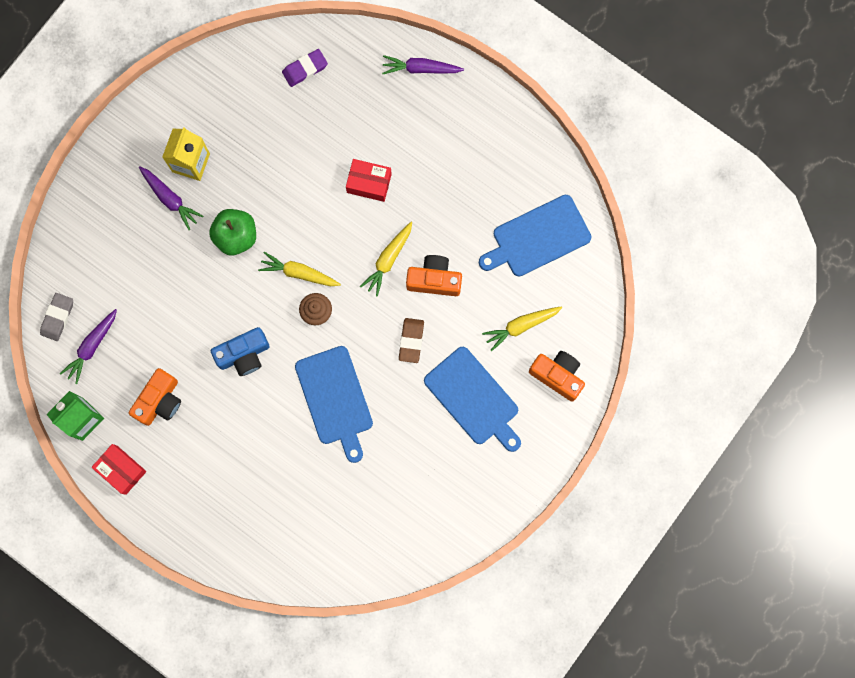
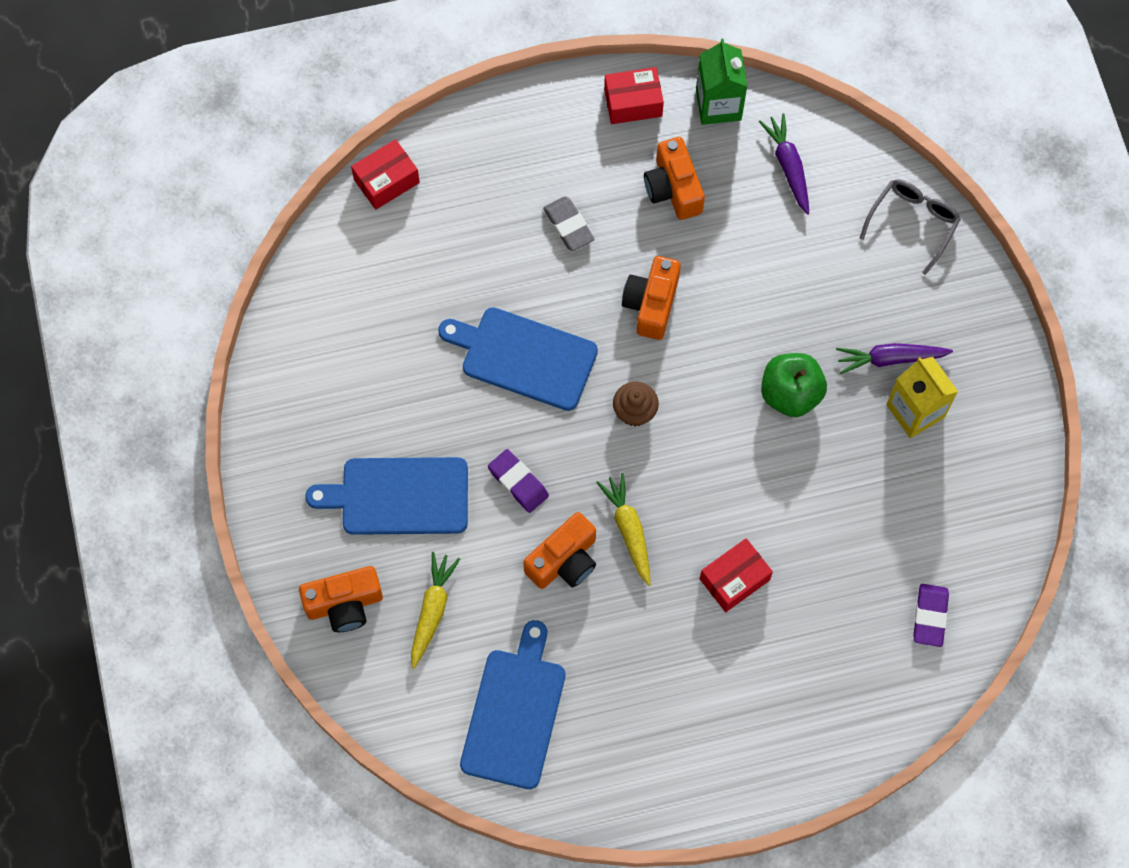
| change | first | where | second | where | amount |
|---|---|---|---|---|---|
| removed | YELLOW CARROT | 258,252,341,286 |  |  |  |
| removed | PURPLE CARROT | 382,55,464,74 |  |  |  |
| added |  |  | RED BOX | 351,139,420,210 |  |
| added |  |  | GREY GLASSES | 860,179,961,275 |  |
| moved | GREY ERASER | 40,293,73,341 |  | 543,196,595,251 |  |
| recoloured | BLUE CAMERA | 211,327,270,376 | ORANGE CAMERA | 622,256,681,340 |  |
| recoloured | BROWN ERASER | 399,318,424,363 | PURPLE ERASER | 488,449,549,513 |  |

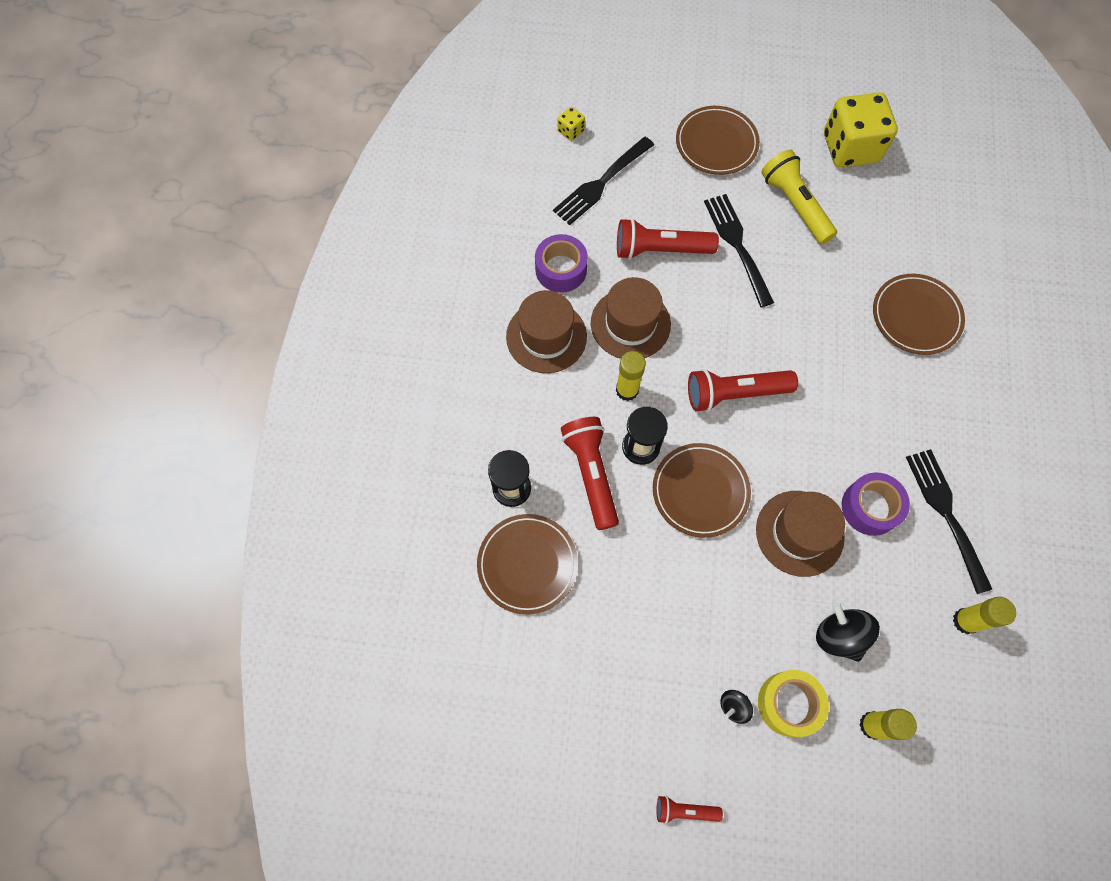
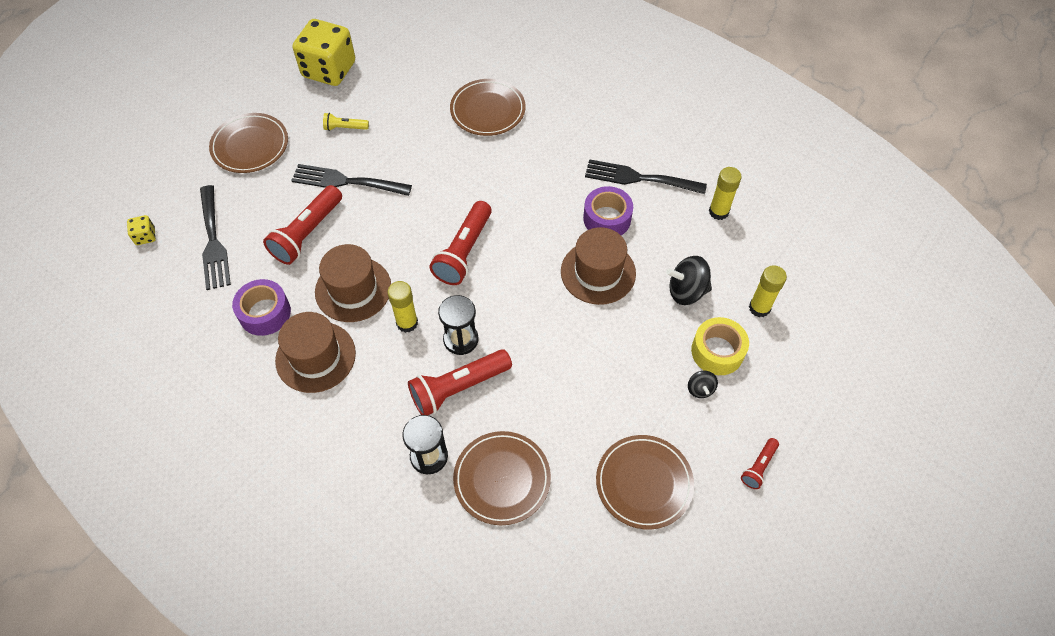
| change | first | where | second | where | amount |
|---|---|---|---|---|---|
| moved | BROWN PLATE | 653,443,751,538 |  | 596,435,694,529 |  |
| turned | RED FLASHLIGHT | 561,417,619,530 |  | 408,349,512,415 | 45 degrees counterclockwise |
| resized | YELLOW FLASHLIGHT | 761,150,837,244 |  | 323,113,369,131 | x0.51 |

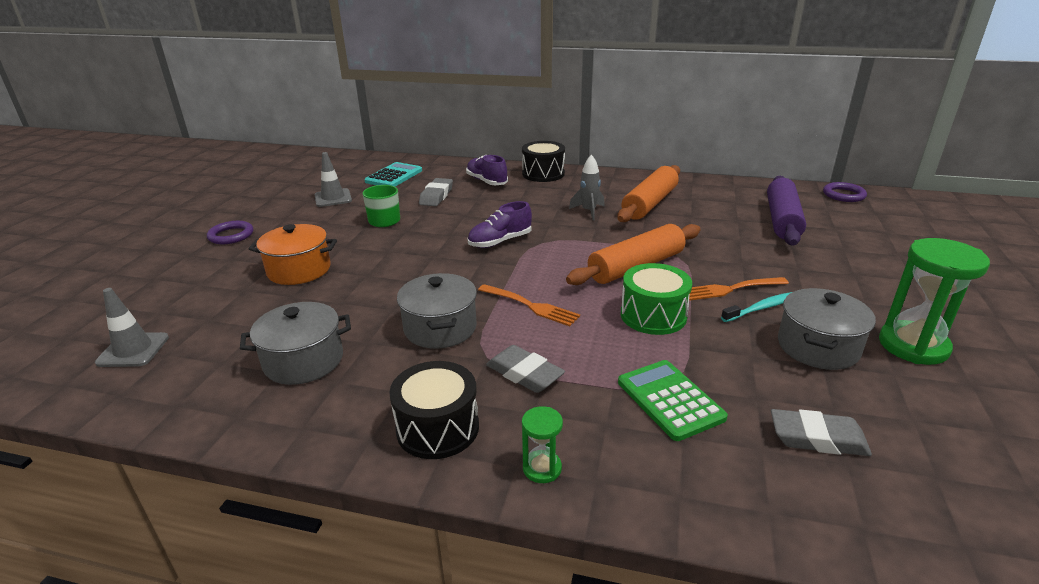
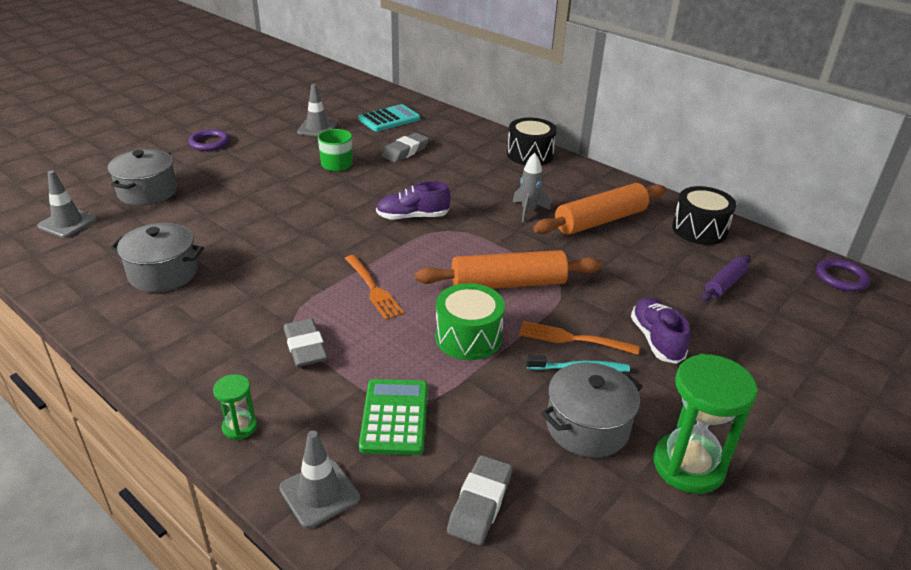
| change | first | where | second | where | amount |
|---|---|---|---|---|---|
| removed | ORANGE POT | 249,224,337,285 |  |  |  |
| added |  |  | GREY TRAFFIC CONE | 279,431,360,528 |  |
| moved | BLACK DRUM | 389,361,479,459 |  | 672,186,736,245 |  |
| moved | GREY POT | 397,273,477,349 |  | 108,149,177,206 |  |
| moved | PURPLE SHOE | 466,155,508,185 |  | 631,297,690,364 |  |
| turned | GREY ERASER | 771,409,872,456 |  | 447,455,512,545 | 75 degrees clockwise |
| resized | PURPLE ROLLING PIN | 767,176,806,246 |  | 702,255,751,301 | x0.54 |

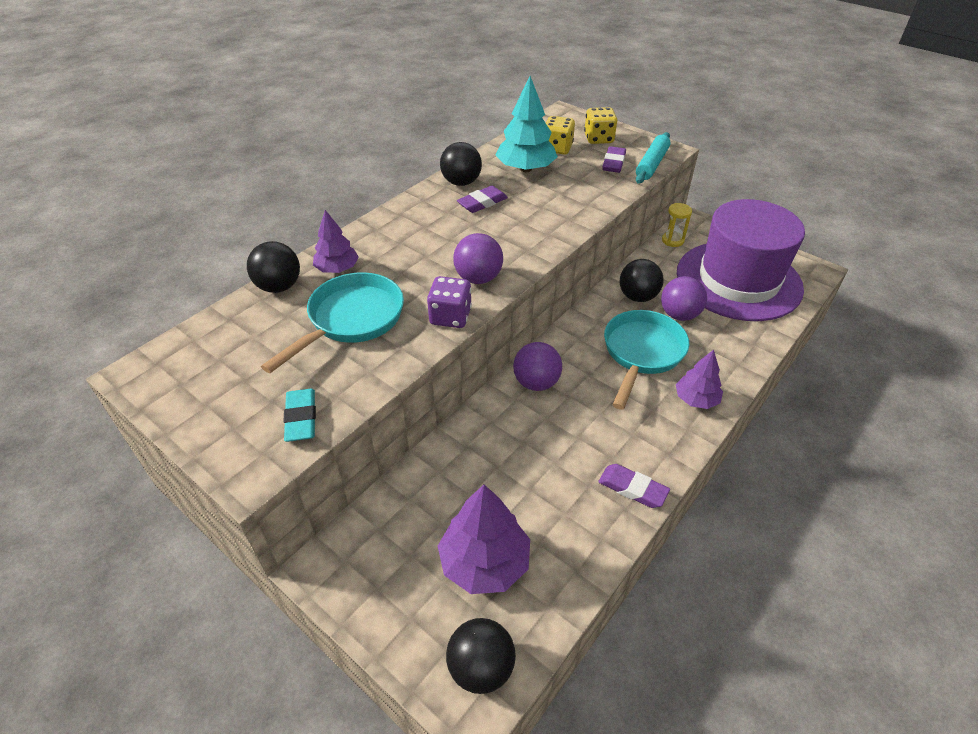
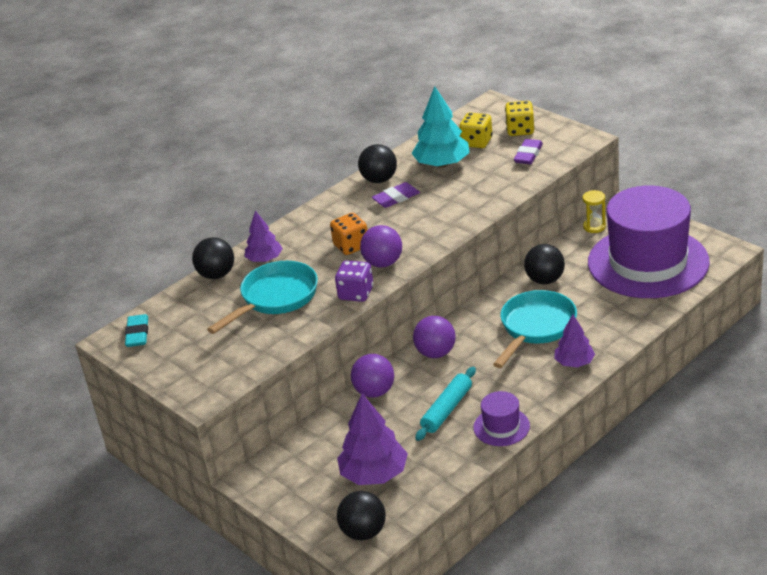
| change | first | where | second | where | amount |
|---|---|---|---|---|---|
| added |  |  | ORANGE DICE | 330,213,367,255 |  |
| moved | TURQUOISE ERASER | 283,389,316,442 |  | 125,314,148,347 |  |
| moved | TURQUOISE ROLLING PIN | 636,132,671,184 |  | 415,367,476,441 |  |
| moved | PURPLE BALL | 661,276,707,321 |  | 351,354,394,398 |  |
| replaced | PURPLE ERASER | 598,464,670,508 | PURPLE HAT | 473,391,530,446 |  |

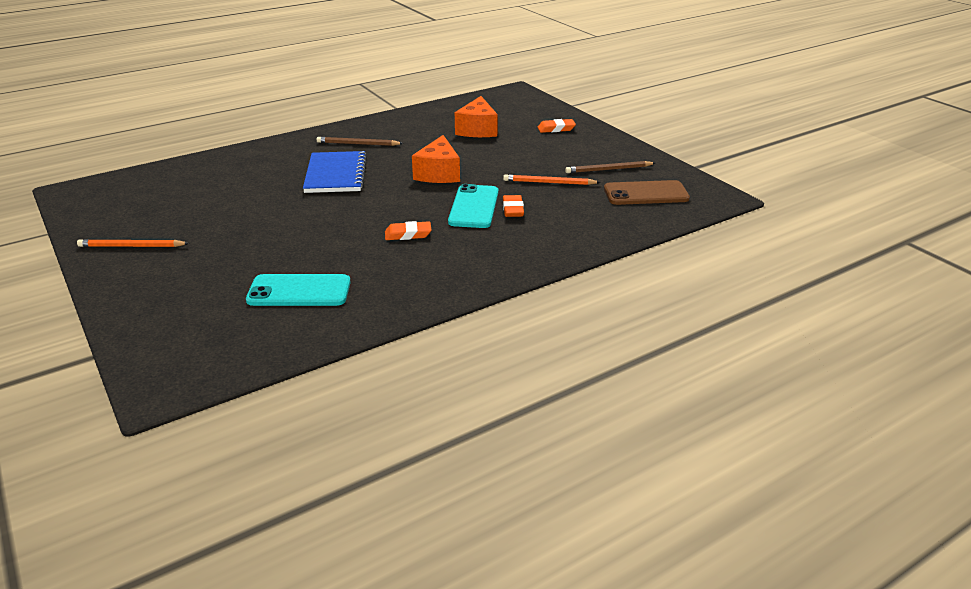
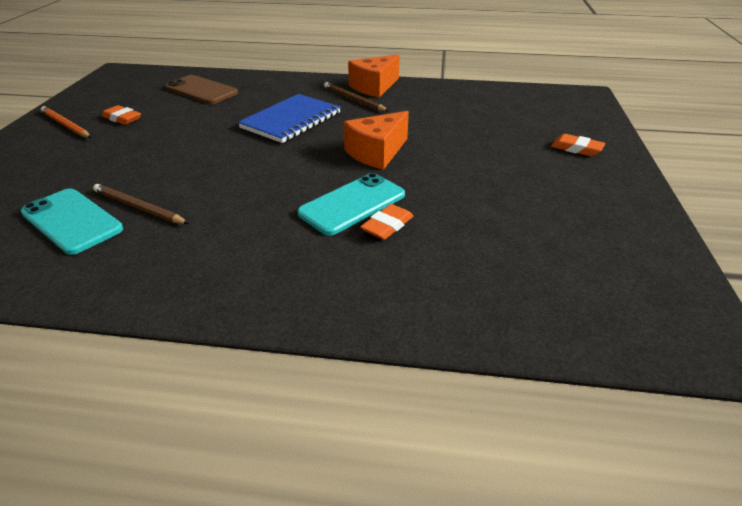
| change | first | where | second | where | amount |
|---|---|---|---|---|---|
| removed | ORANGE PENCIL | 503,174,601,185 |  |  |  |
| moved | ORANGE ERASER | 385,221,431,240 |  | 102,105,141,125 |  |
| moved | ORANGE CHEESE | 455,96,498,137 |  | 348,54,400,98 |  |
| moved | BROWN PENCIL | 565,161,655,173 |  | 93,184,189,224 |  |
| moved | BROWN PHONE | 604,180,690,205 |  | 165,75,238,104 |  |

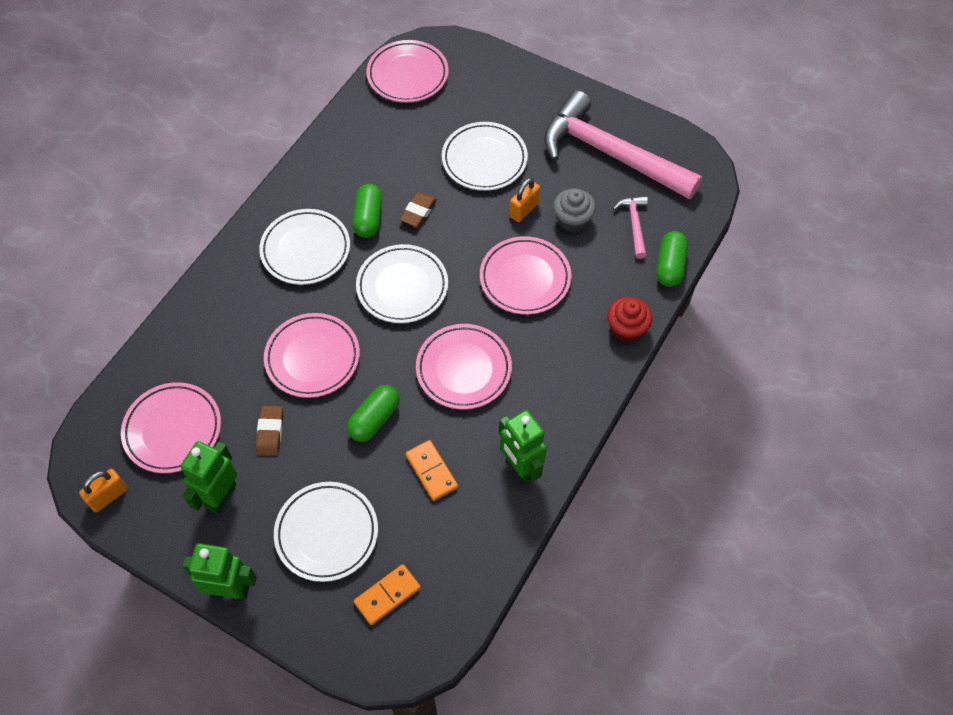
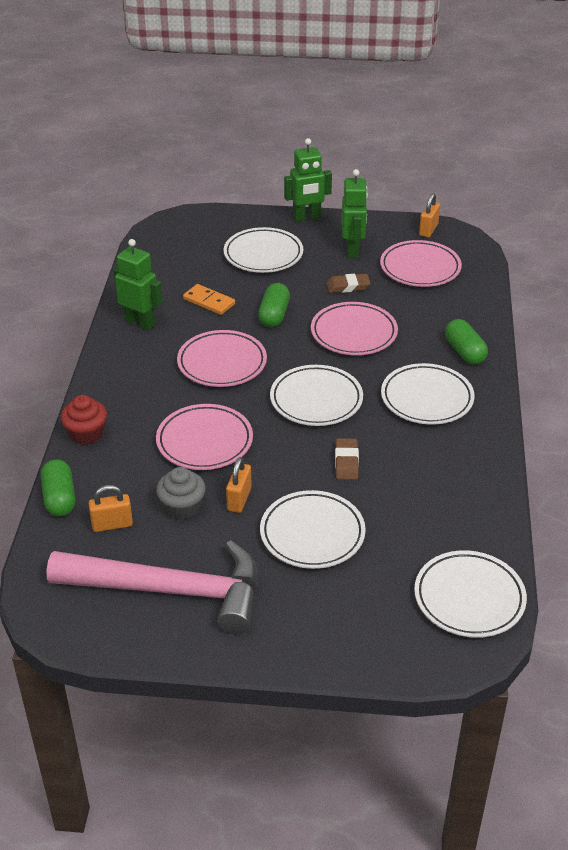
| change | first | where | second | where | amount |
|---|---|---|---|---|---|
| removed | ORANGE DOMINO | 354,564,421,625 |  |  |  |
| moved | GREEN CAPSULE | 353,184,383,238 |  | 445,319,488,365 |  |
| replaced | PINK HAMMER | 613,196,648,259 | ORANGE PADLOCK | 88,485,133,532 |  |
| recoloured | PINK PLATE | 367,40,449,103 | WHITE PLATE | 414,550,527,638 |  |
| turned | BROWN ERASER | 256,406,283,456 |  | 326,274,370,293 | 75 degrees counterclockwise |

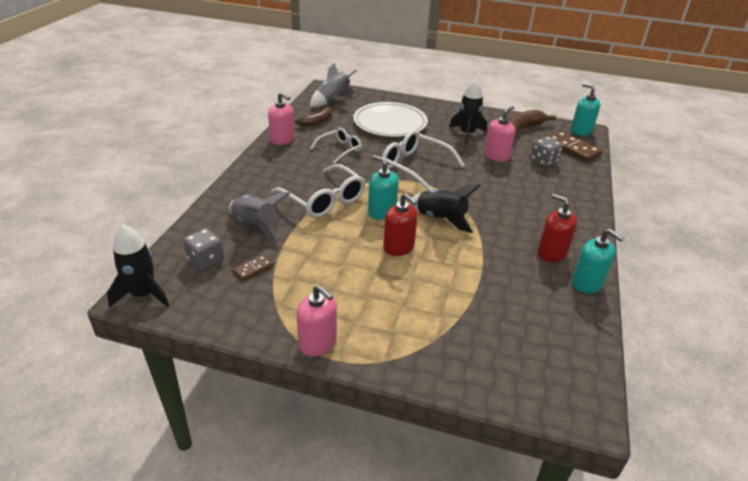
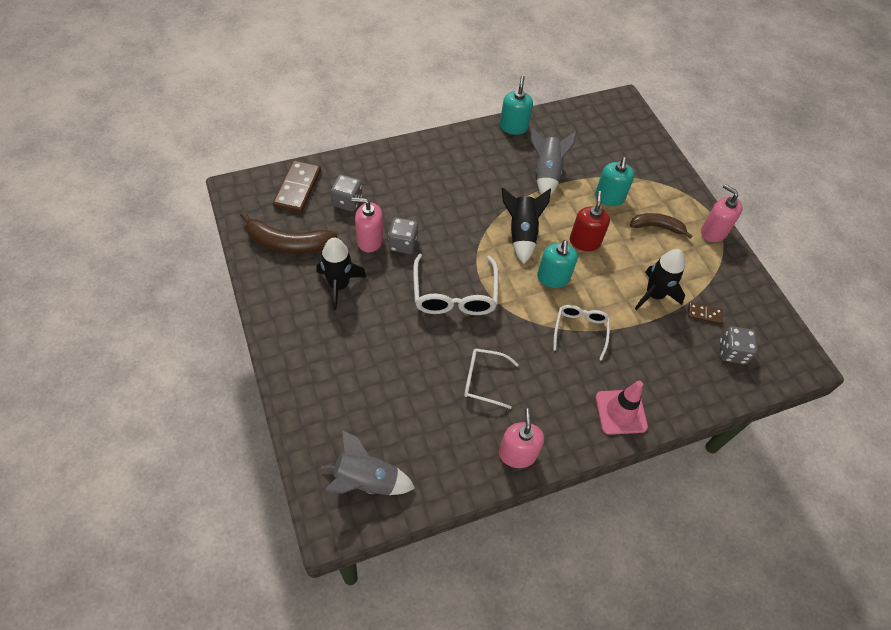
| change | first | where | second | where | amount |
|---|---|---|---|---|---|
| removed | WHITE PLATE | 353,102,428,137 |  |  |  |
| removed | RED SOAP DISPENSER | 538,194,577,263 |  |  |  |
| added |  |  | GREY DICE | 388,217,418,254 |  |
| added |  |  | PINK TRAFFIC CONE | 596,381,648,435 |  |
| moved | BLACK ROCKET | 107,224,169,307 |  | 635,249,685,310 |  |
| moved | GREY ROCKET | 229,192,290,243 |  | 531,127,577,196 |  |
| moved | BROWN BANANA | 294,107,332,127 |  | 630,213,692,239 |  |
| moved | TURQUOISE SOAP DISPENSER | 571,83,601,136 |  | 595,157,635,206 |  |
| turned | PINK SOAP DISPENSER | 296,285,337,357 |  | 701,184,743,242 | 45 degrees counterclockwise |
| resized | WHITE GLASSES | 271,164,365,218 |  | 553,305,610,361 | x0.62 |

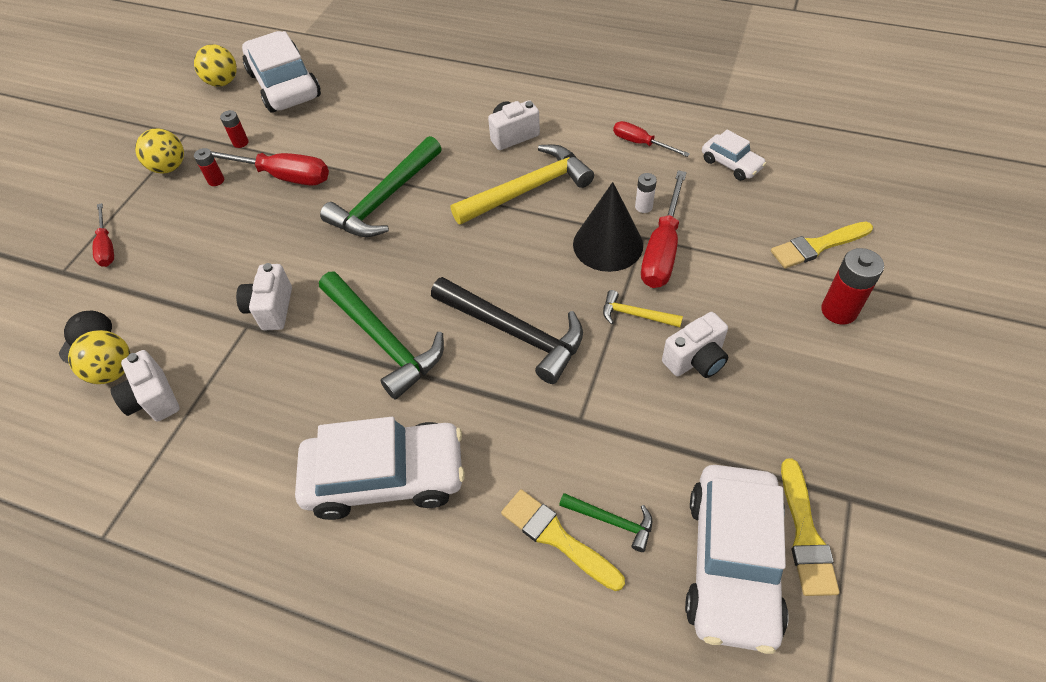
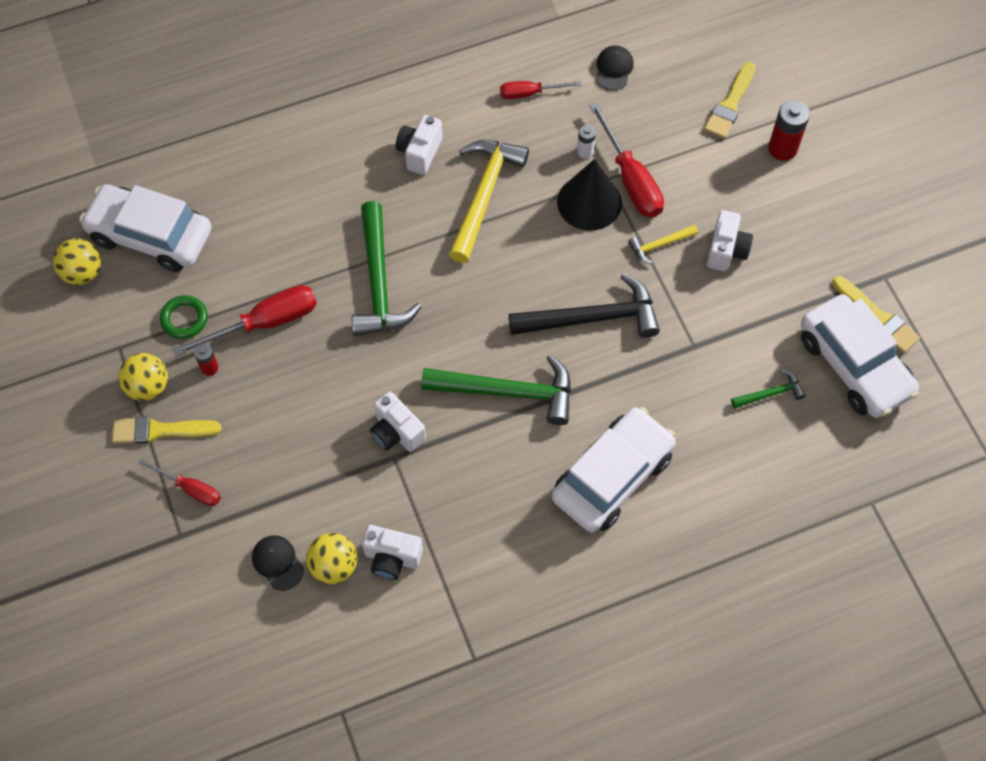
| change | first | where | second | where | amount |
|---|---|---|---|---|---|
| moved | YELLOW BRUSH | 501,489,625,591 |  | 112,416,221,444 |  |
| replaced | RED BATTERY | 220,110,249,148 | GREEN RING | 160,295,208,339 |  |
| replaced | WHITE CAR | 702,130,766,181 | BLACK CAP | 596,46,634,90 |  |

